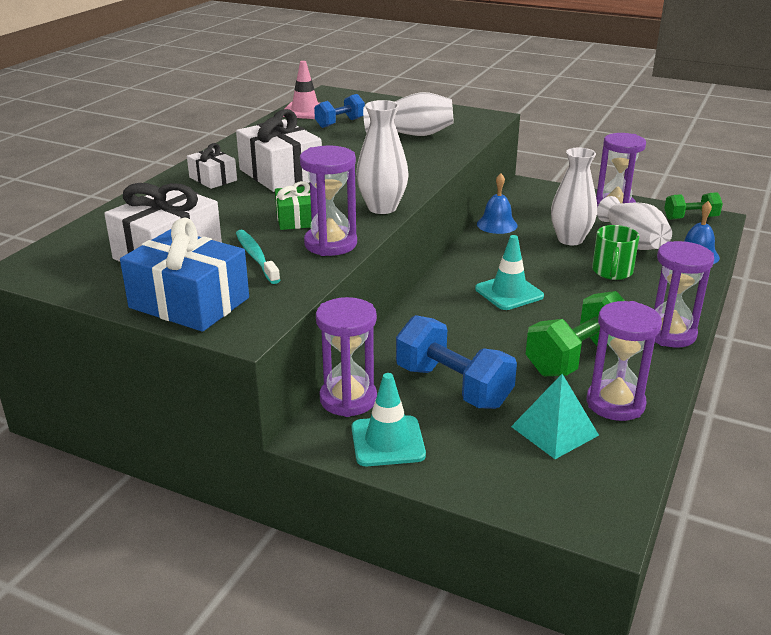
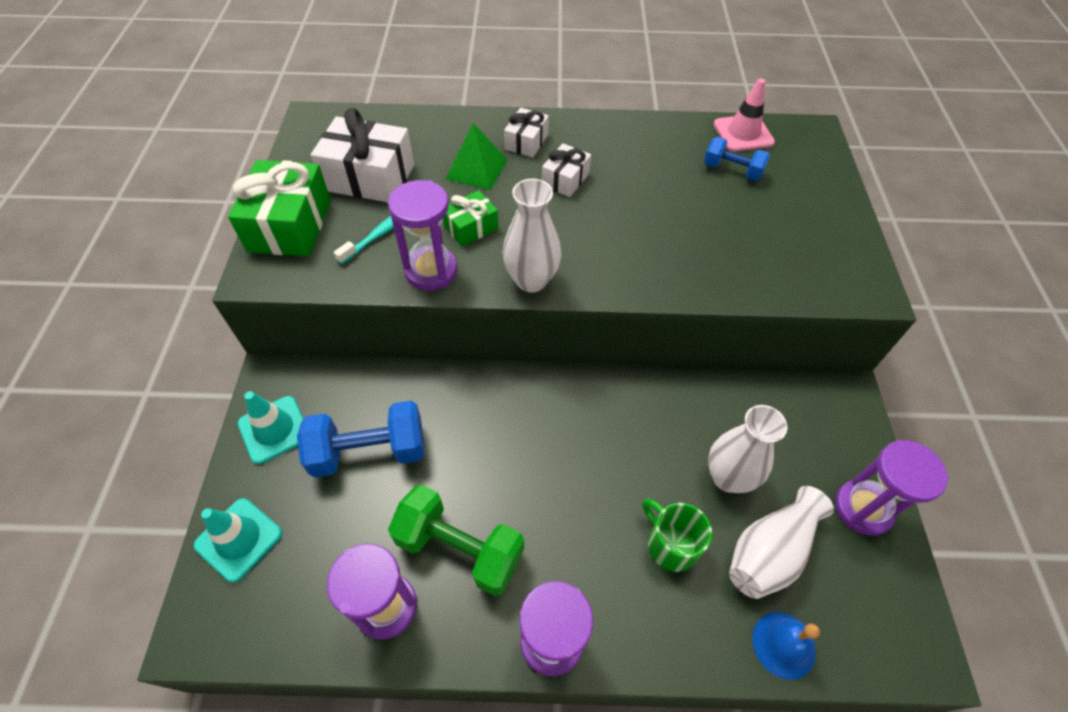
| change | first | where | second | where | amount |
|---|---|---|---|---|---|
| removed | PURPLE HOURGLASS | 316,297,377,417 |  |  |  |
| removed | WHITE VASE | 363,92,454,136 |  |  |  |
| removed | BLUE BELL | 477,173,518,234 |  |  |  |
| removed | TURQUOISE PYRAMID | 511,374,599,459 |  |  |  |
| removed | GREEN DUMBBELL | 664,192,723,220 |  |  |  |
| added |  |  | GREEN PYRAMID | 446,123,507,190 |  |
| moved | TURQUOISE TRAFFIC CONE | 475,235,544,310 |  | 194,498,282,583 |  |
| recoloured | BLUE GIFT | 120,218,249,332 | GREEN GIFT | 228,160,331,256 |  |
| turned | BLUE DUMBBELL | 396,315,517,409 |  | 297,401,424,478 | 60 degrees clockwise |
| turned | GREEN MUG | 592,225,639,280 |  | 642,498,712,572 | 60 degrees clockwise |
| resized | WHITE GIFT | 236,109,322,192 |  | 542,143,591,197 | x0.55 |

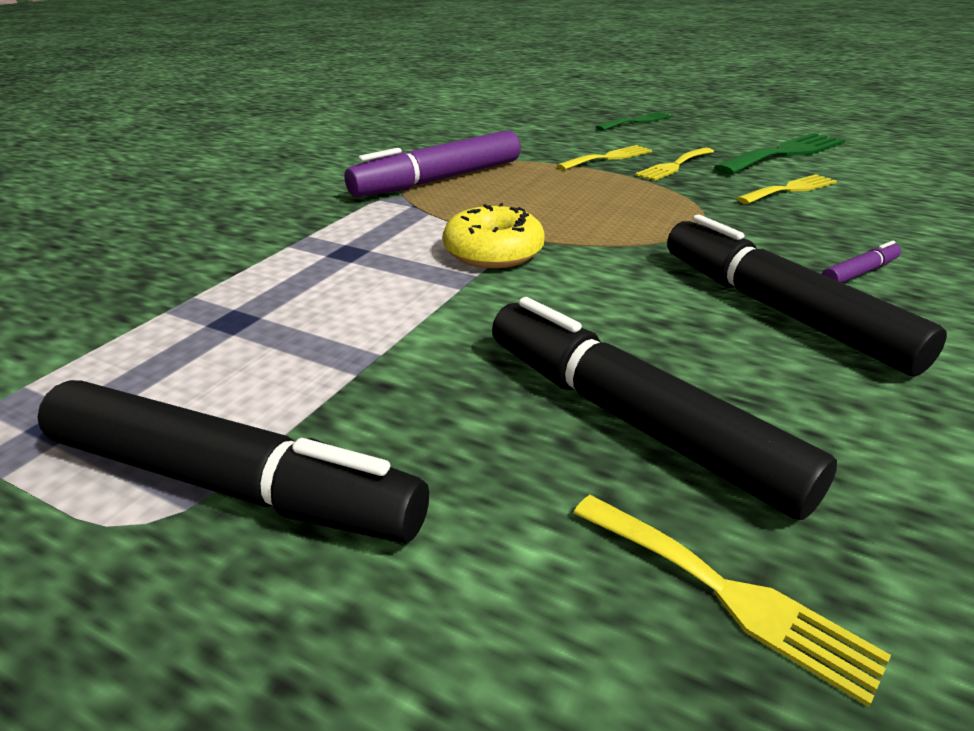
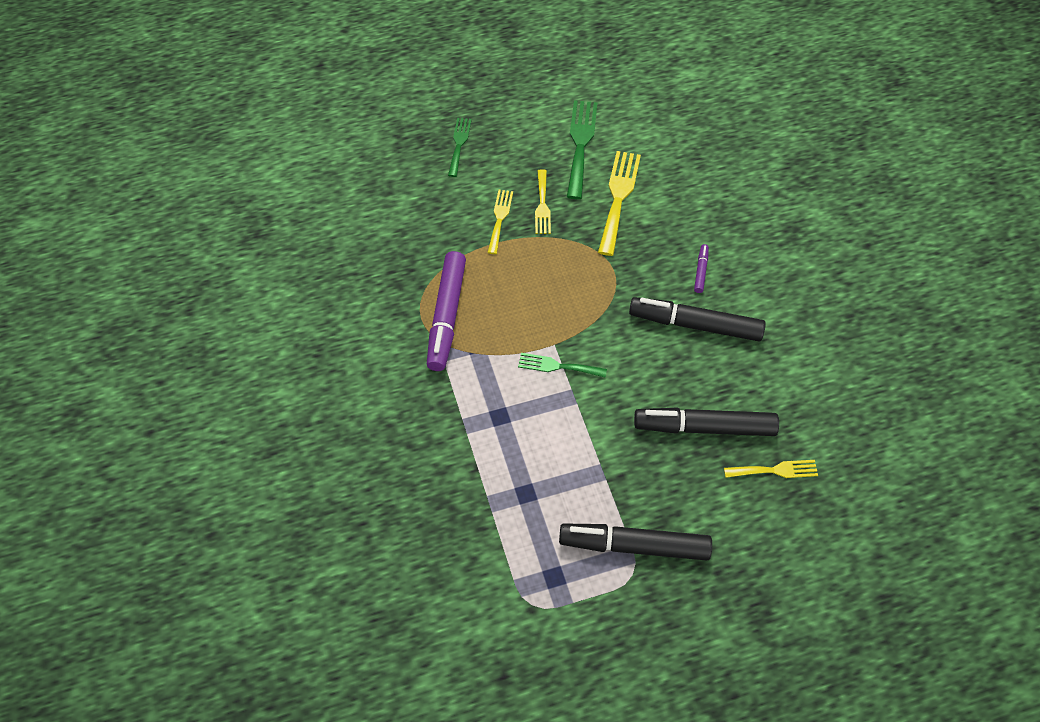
| change | first | where | second | where | amount |
|---|---|---|---|---|---|
| replaced | YELLOW DONUT | 443,203,545,268 | GREEN FORK | 518,353,607,377 |  |
| turned | BLACK MARKER | 37,380,429,543 |  | 559,523,712,561 | 150 degrees counterclockwise |
| resized | YELLOW FORK | 737,174,837,204 |  | 598,151,641,256 | x1.66 |

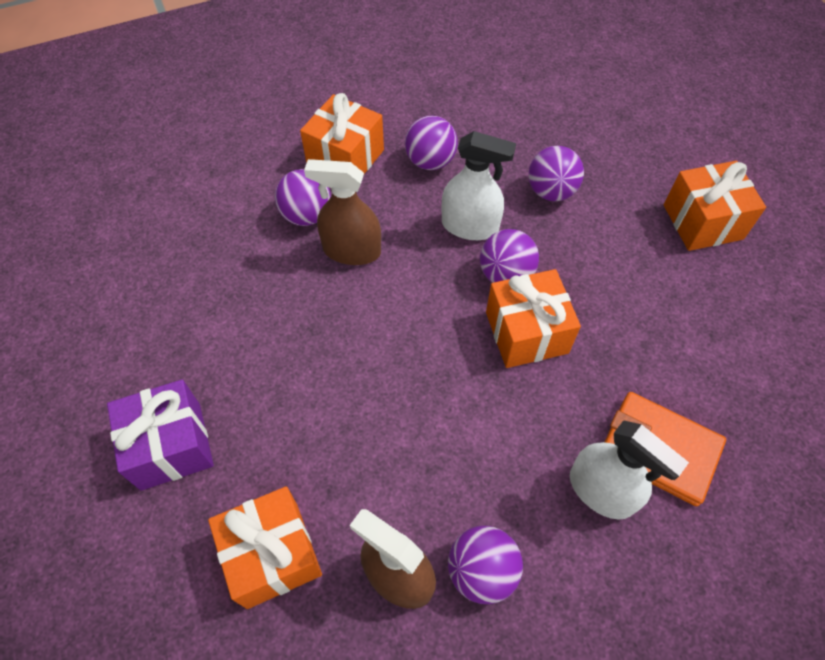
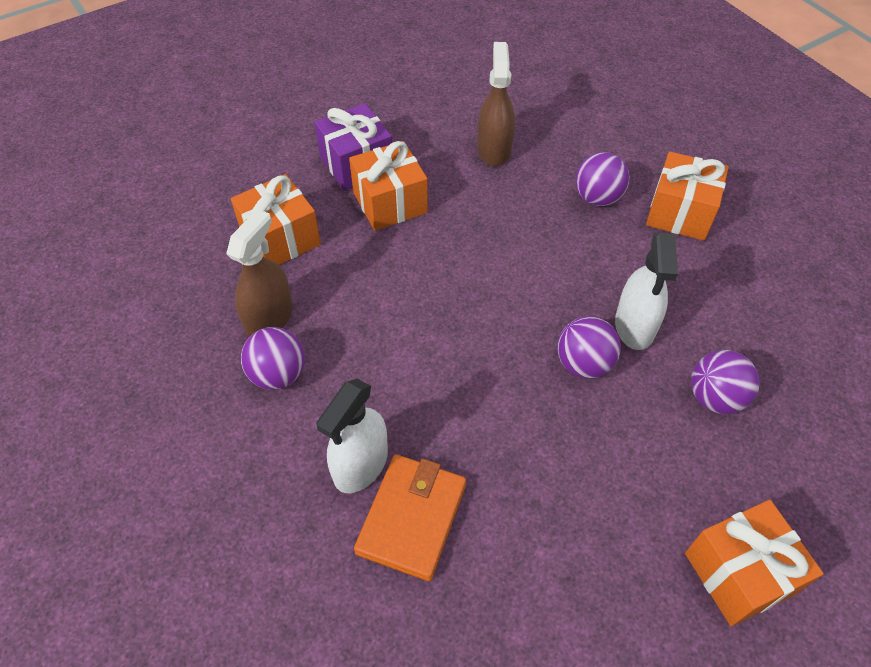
| change | first | where | second | where | amount |
|---|---|---|---|---|---|
| removed | PURPLE BALL | 405,116,458,170 |  |  |  |
| moved | BROWN SPRAY BOTTLE | 304,159,381,265 |  | 477,42,515,166 |  |
| moved | ORANGE GIFT | 486,269,581,368 |  | 349,141,428,231 |  |

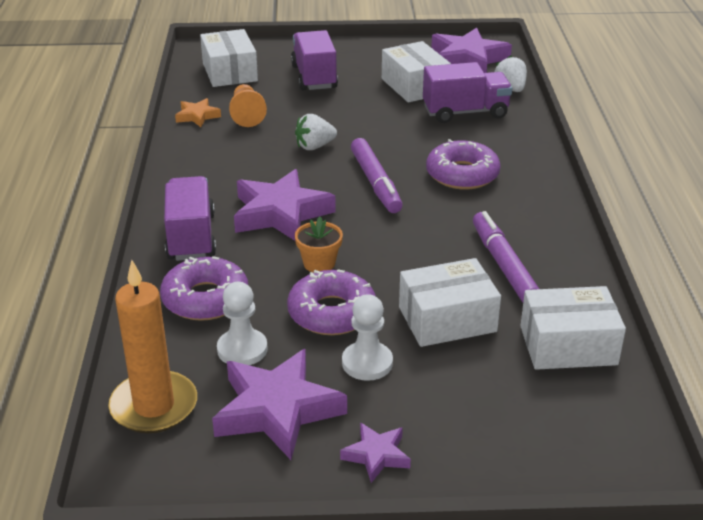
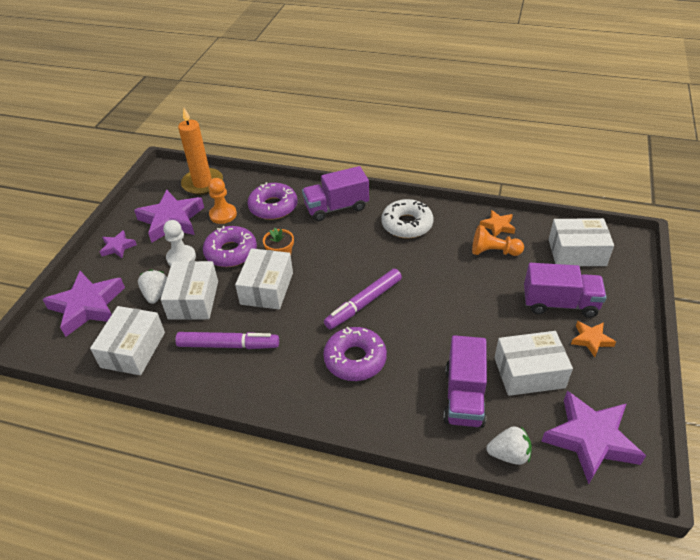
| change | first | where | second | where | amount |
|---|---|---|---|---|---|
| added |  |  | WHITE BOX | 235,248,293,309 |  |
| added |  |  | WHITE DONUT | 381,199,433,238 |  |
| added |  |  | ORANGE STAR | 571,321,616,357 |  |
| moved | PURPLE STAR | 234,169,336,241 |  | 42,271,125,337 |  |
| moved | WHITE STRAWBERRY | 295,114,337,150 |  | 138,269,167,304 |  |
| recoloured | WHITE PAWN | 217,282,268,365 | ORANGE PAWN | 208,178,237,224 |  |
| turned | PURPLE TRUCK | 164,176,216,261 |  | 302,166,369,221 | 150 degrees clockwise |
| turned | PURPLE MARKER | 351,138,403,213 |  | 324,269,402,330 | 45 degrees counterclockwise |

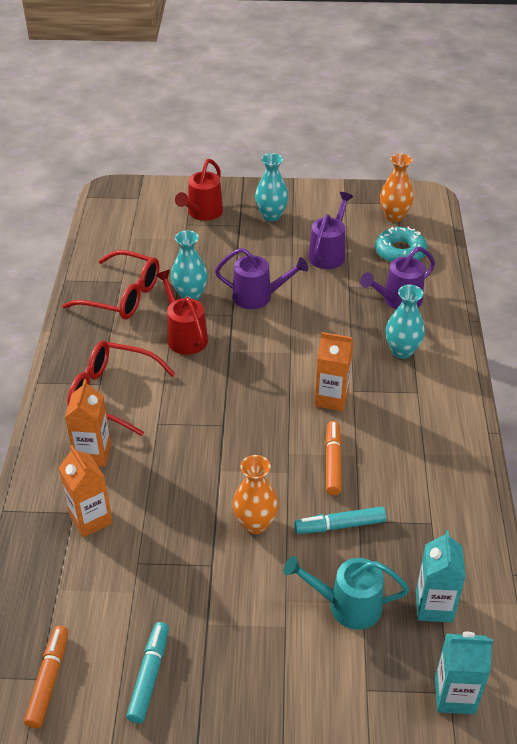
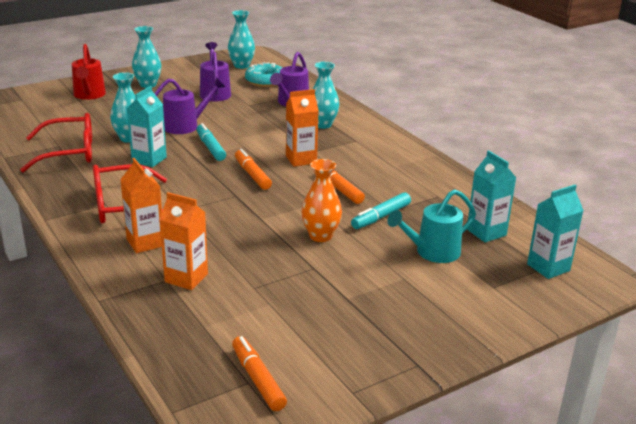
| change | first | where | second | where | amount |
|---|---|---|---|---|---|
| added |  |  | ORANGE MARKER | 235,149,272,190 |  |
| moved | TURQUOISE MARKER | 126,622,169,723 |  | 196,123,226,161 |  |
| replaced | RED WATERING CAN | 155,270,208,355 | TURQUOISE CARTON | 127,86,167,167 |  |
| recoloured | ORANGE VASE | 380,154,414,222 | TURQUOISE VASE | 228,10,255,69 |  |

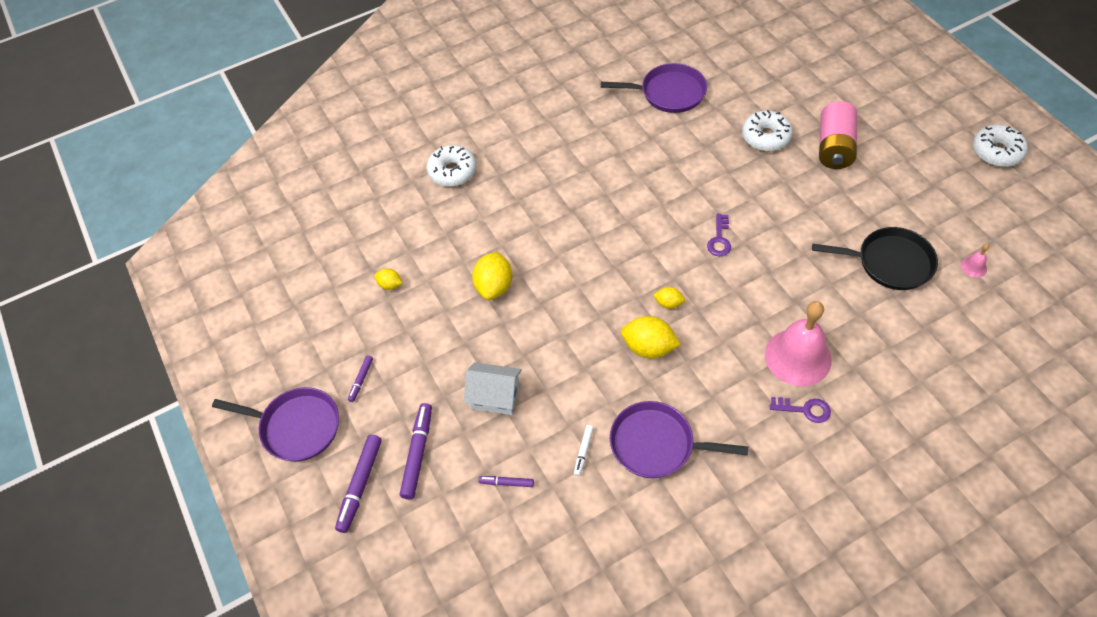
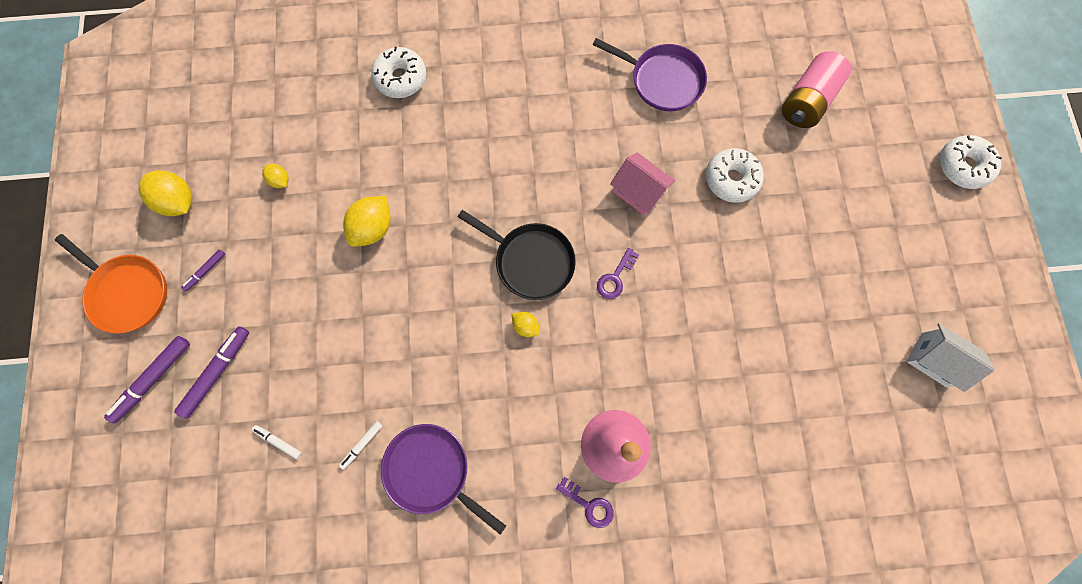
| change | first | where | second | where | amount |
|---|---|---|---|---|---|
| removed | PINK BELL | 961,244,989,277 |  |  |  |
| added |  |  | PINK HOUSE | 610,152,675,216 |  |
| moved | WHITE HOUSE | 464,362,522,415 |  | 906,323,995,392 |  |
| moved | YELLOW LEMON | 621,316,681,358 |  | 139,170,192,216 |  |
| moved | BLACK PAN | 812,227,938,290 |  | 458,210,576,300 |  |
| moved | PINK BATTERY | 819,101,857,169 |  | 782,51,851,128 |  |
| moved | WHITE DONUT | 973,125,1028,167 |  | 940,135,1002,189 |  |
| recoloured | PURPLE PAN | 212,387,339,462 | ORANGE PAN | 55,234,167,334 |  |
| recoloured | PURPLE MARKER | 478,476,534,487 | WHITE MARKER | 252,425,301,459 |  |

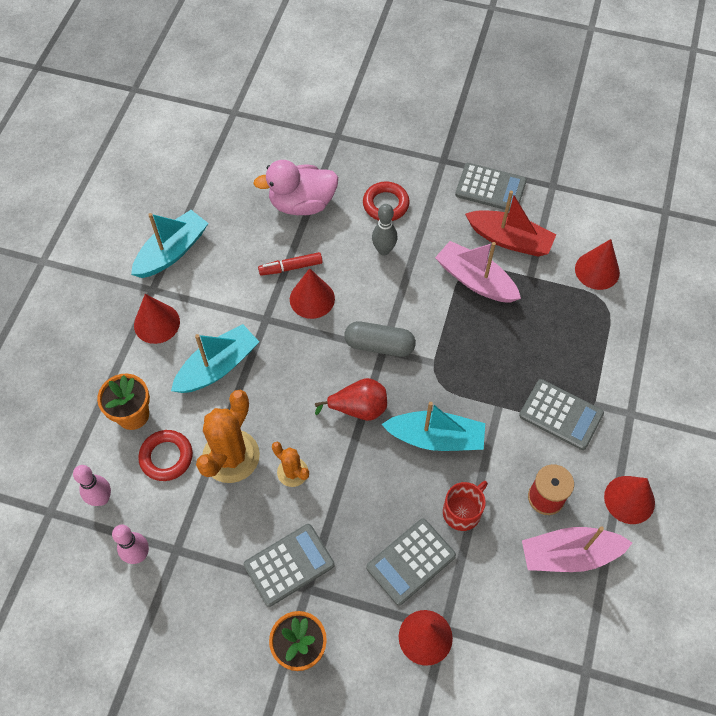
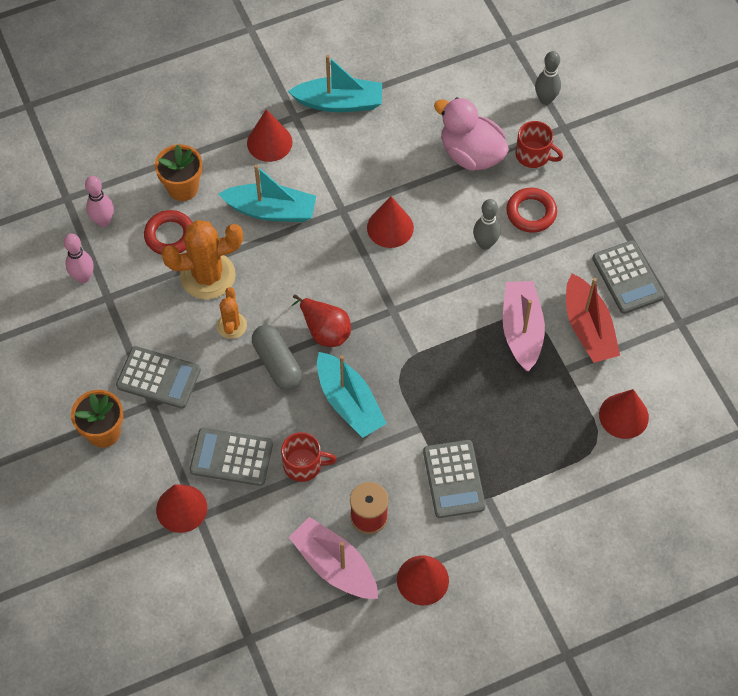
| change | first | where | second | where | amount |
|---|---|---|---|---|---|
| removed | RED MARKER | 258,252,323,276 |  |  |  |
| added |  |  | RED MUG | 515,121,563,168 |  |
| added |  |  | GREY BOWLING PIN | 535,51,561,105 |  |
| moved | GREY CAPSULE | 344,321,416,357 |  | 252,325,302,390 |  |

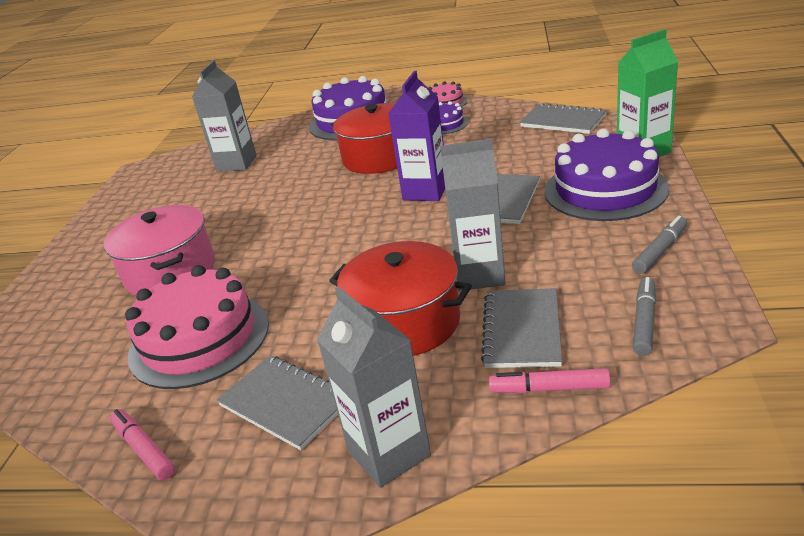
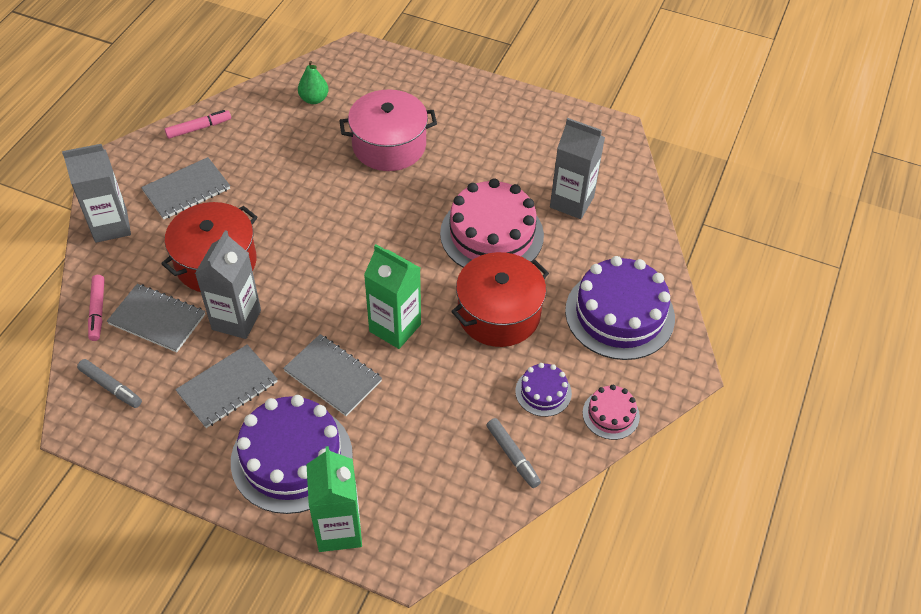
| change | first | where | second | where | amount |
|---|---|---|---|---|---|
| added |  |  | GREEN PEAR | 298,61,329,104 |  |
| moved | PINK CAKE | 125,265,269,389 |  | 440,178,544,268 |  |
| moved | GREY NOTEBOOK | 520,103,607,134 |  | 175,344,277,428 |  |
| moved | GREY MARKER | 632,216,687,274 |  | 487,418,541,488 |  |
| recoloured | PURPLE CARTON | 388,71,445,201 | GREEN CARTON | 364,244,421,349 |  |
| turned | PINK MARKER | 489,368,610,393 |  | 88,275,105,341 | 150 degrees clockwise |

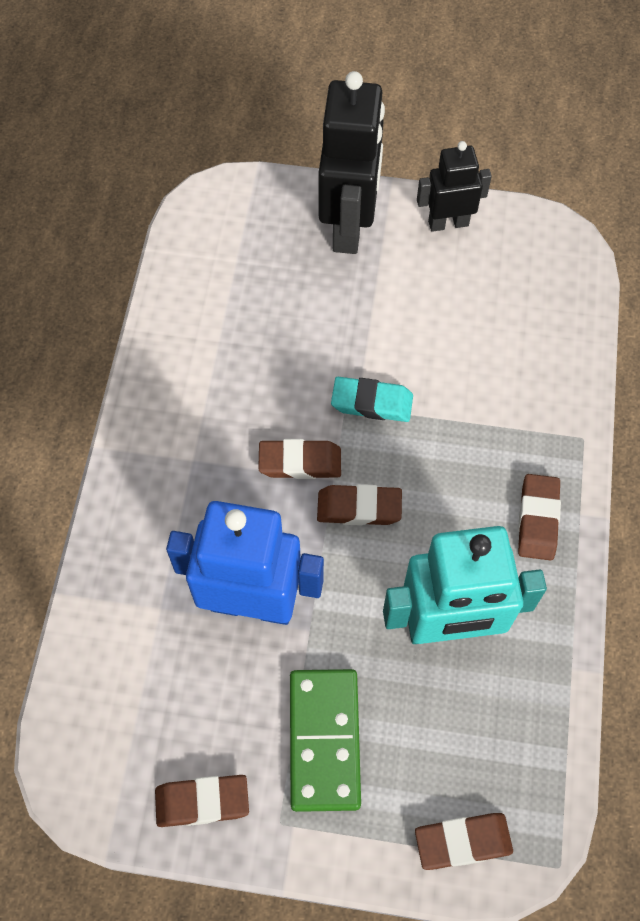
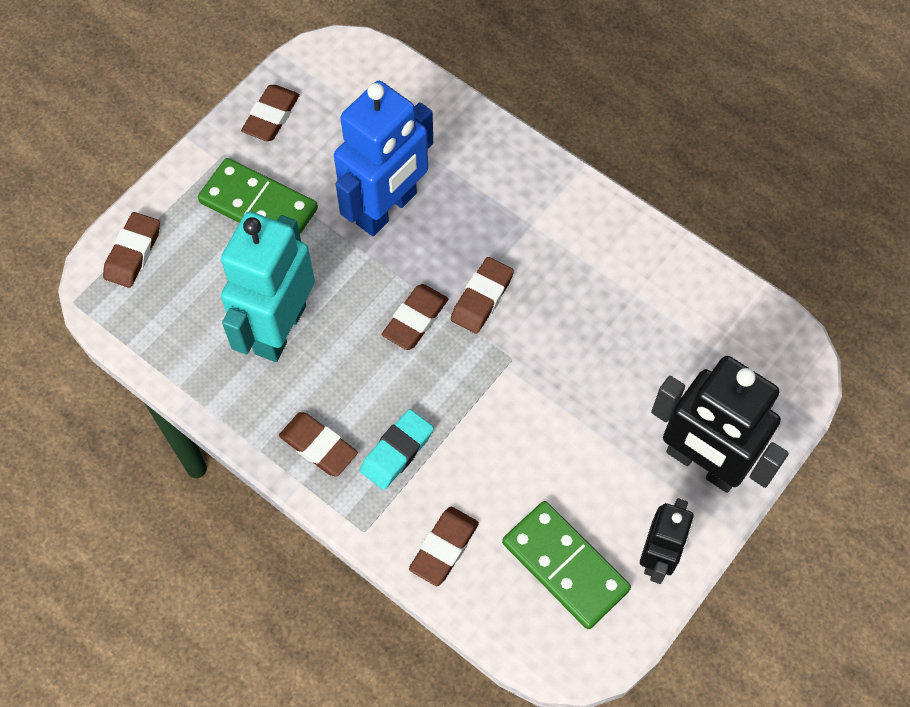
| change | first | where | second | where | amount |
|---|---|---|---|---|---|
| added |  |  | BROWN ERASER | 409,507,479,586 |  |
| added |  |  | GREEN DOMINO | 502,501,631,629 |  |
| moved | TURQUOISE ERASER | 331,377,413,422 |  | 360,409,434,490 |  |

